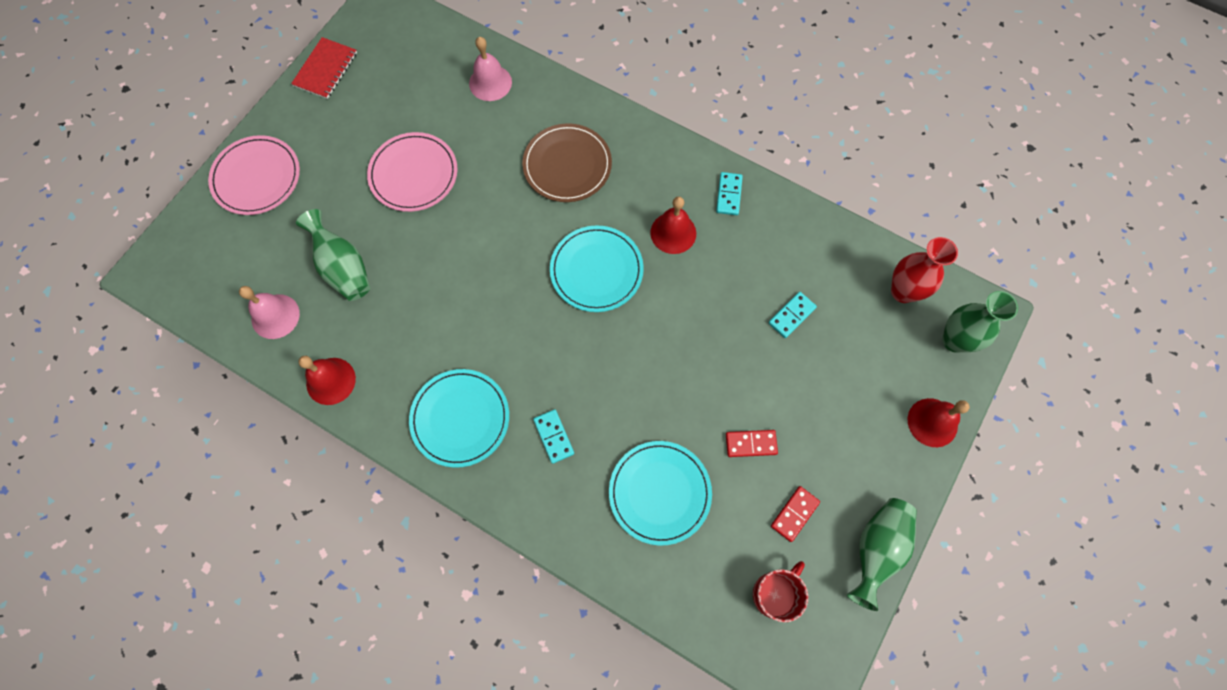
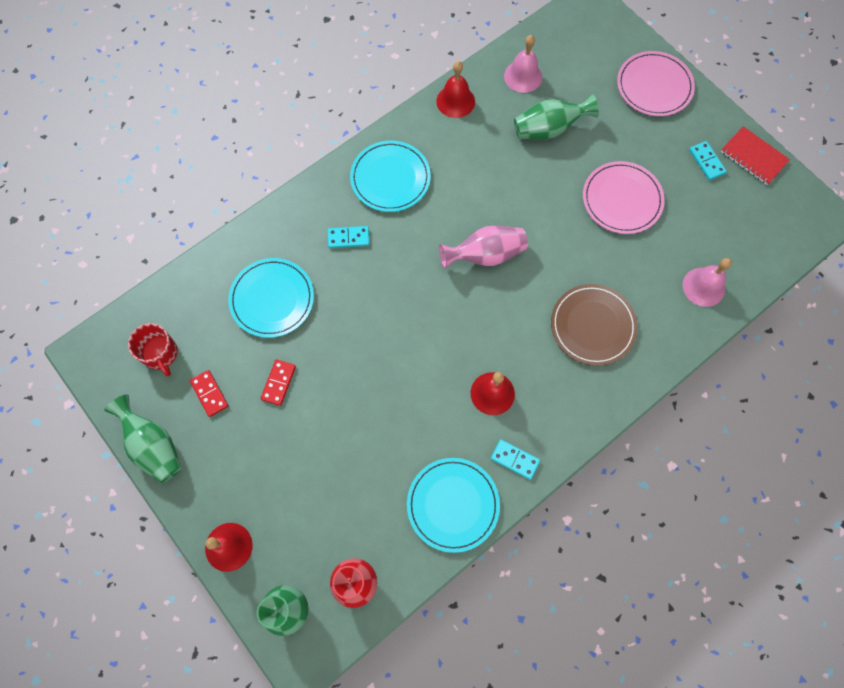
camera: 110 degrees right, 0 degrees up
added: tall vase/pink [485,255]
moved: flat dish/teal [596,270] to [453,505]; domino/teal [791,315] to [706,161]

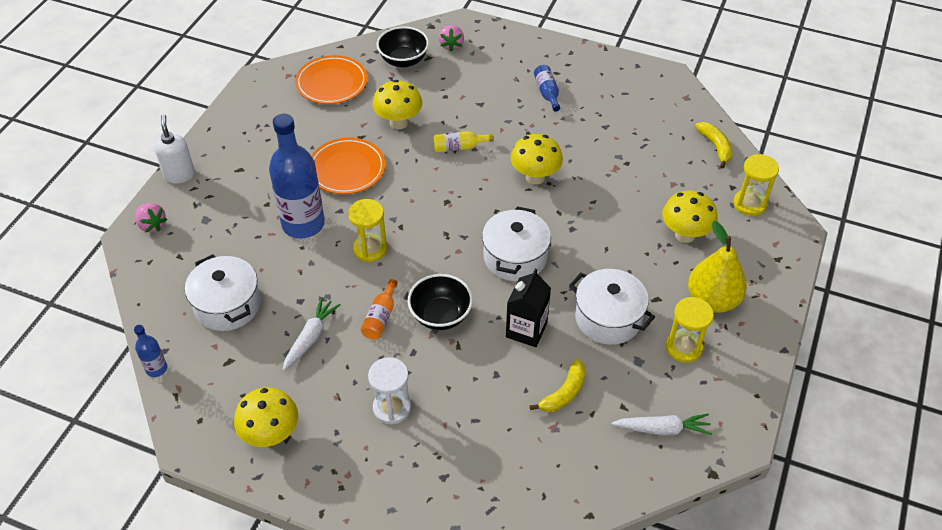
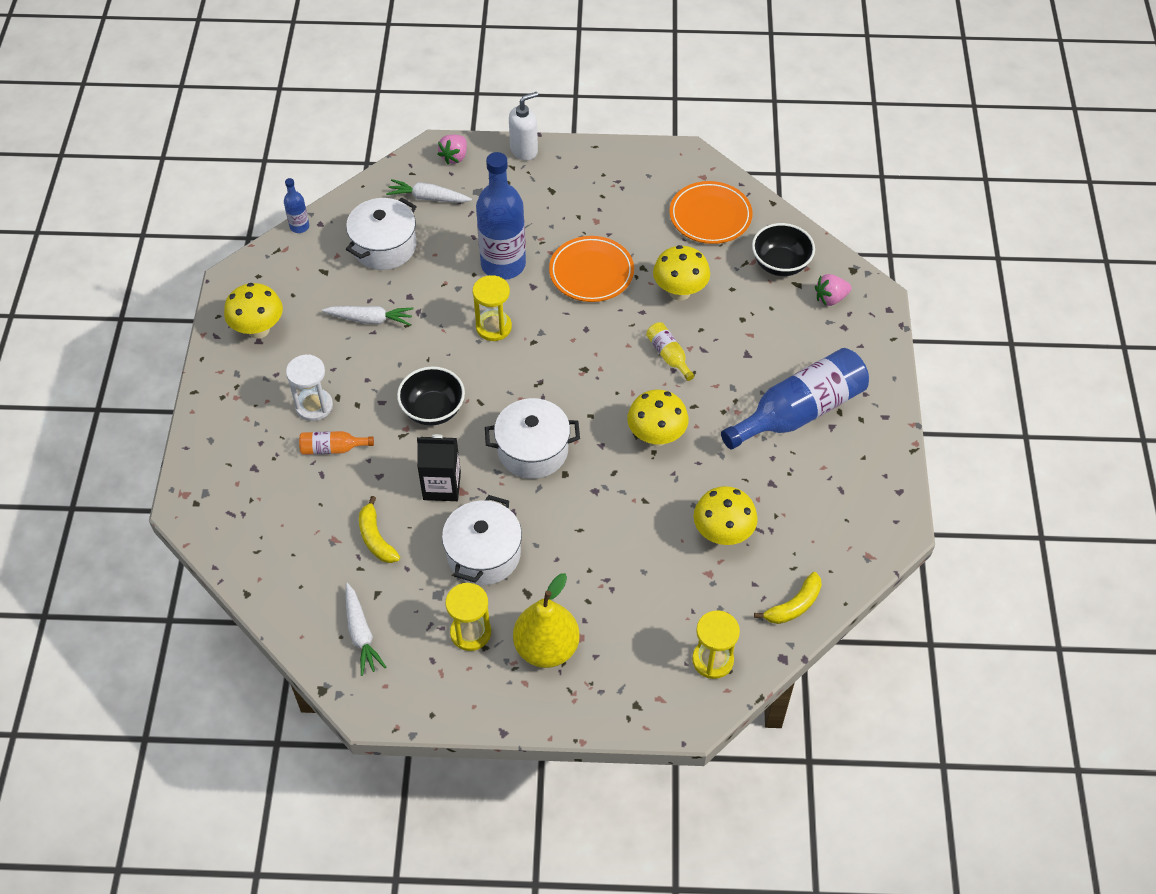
camera: 70 degrees right, 5 degrees up
added: carrot/pure white [428,198]
moved: drink bottle/bright orange [380,317] to [332,448]; fungus/golden [685,235] to [722,534]
turned: banana/golden [564,393] = [376,538] 45 degrees clockwise
resized: drink bottle/cobalt [547,93] = [799,412] x2.23

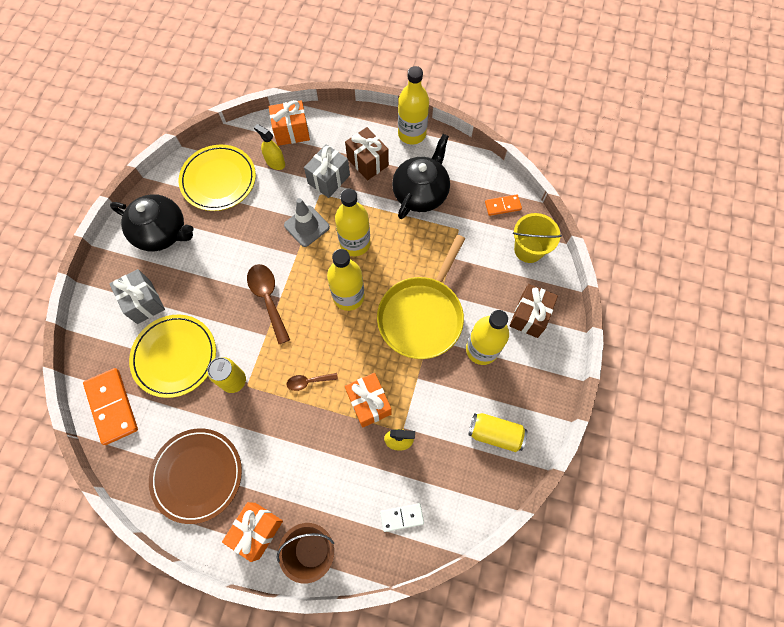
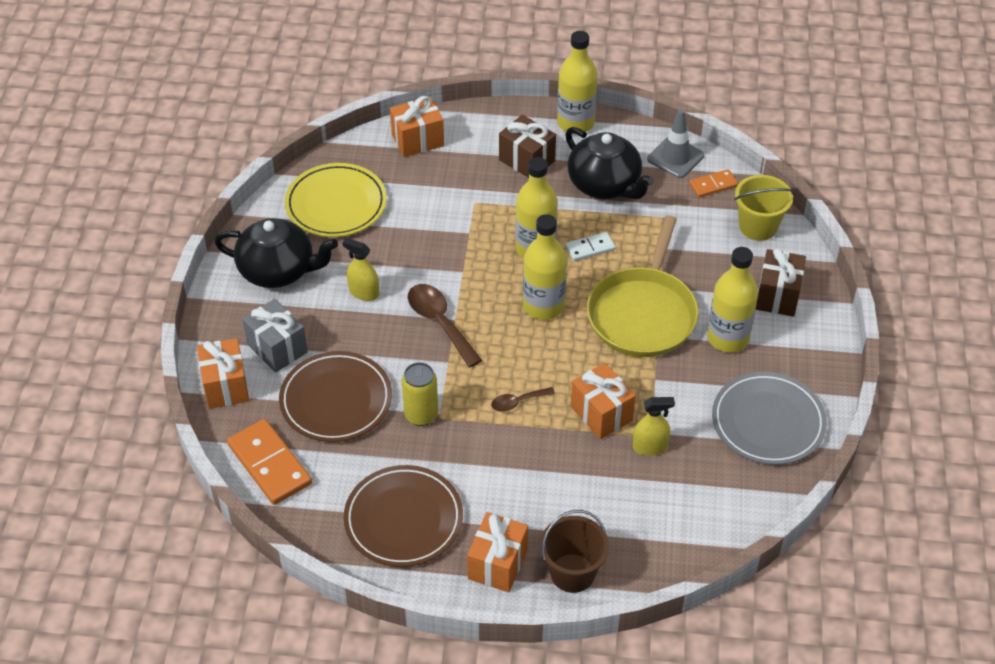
camera: 10 degrees left, 20 degrees down
removed: wrapped gift/gray [328,179]
added: wrapped gift/bright orange [226,386]
moved: spray cleaner/golden [275,162] to [364,292]; traffic cone/gray [306,226] to [675,157]; domino/pure white [402,517] to [590,248]
replaced: soda can/golden [495,434] to flat dish/gray [768,422]
recoloured: flat dish/golden [175,356] to flat dish/dark brown [336,400]
turned: teapot/ebony [421,193] = [605,185] 120 degrees clockwise

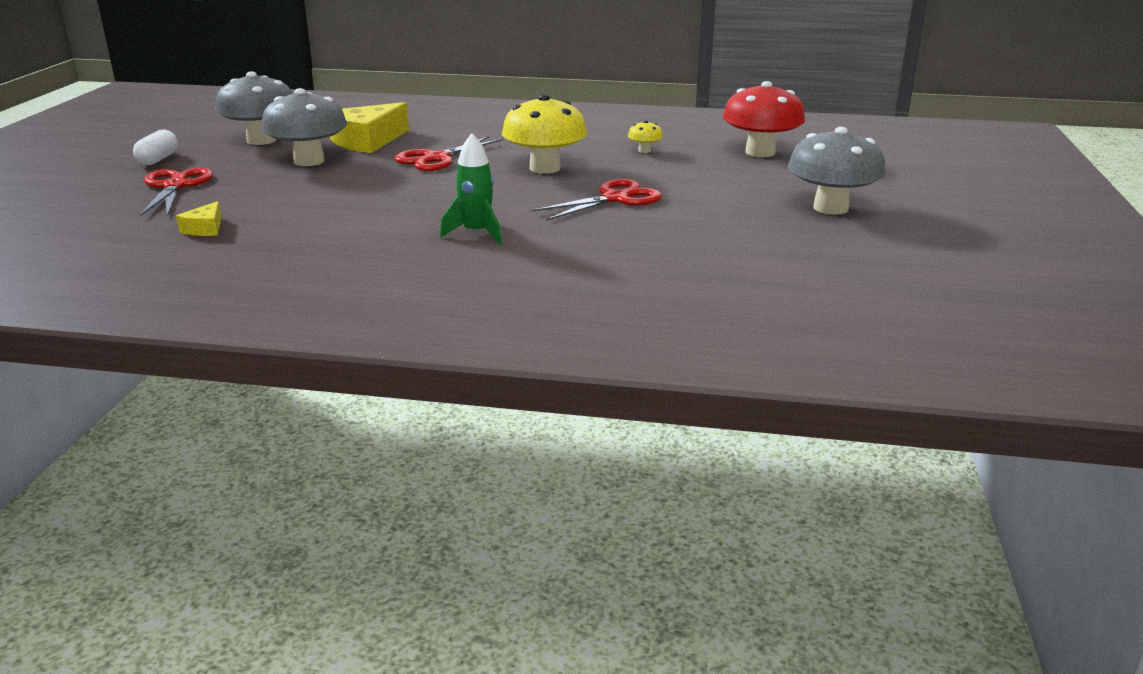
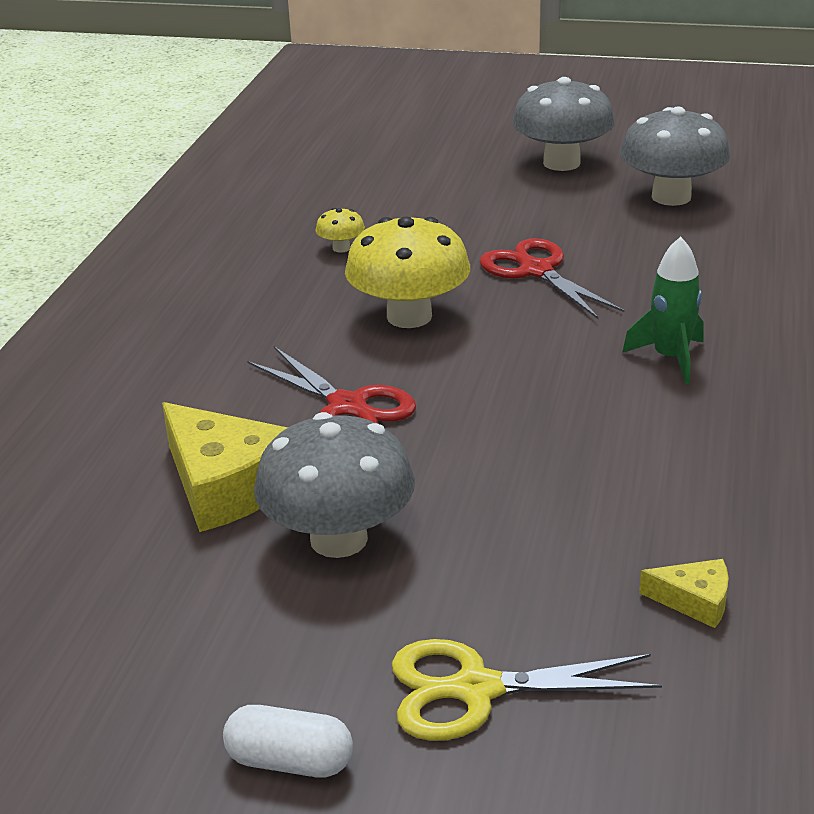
camera: 85 degrees left, 5 degrees up
removed: fungus/crimson [760,152]
moved: fungus/gray [261,140] to [671,197]
recoloured: shears/crimson [175,186] to shears/golden [476,689]

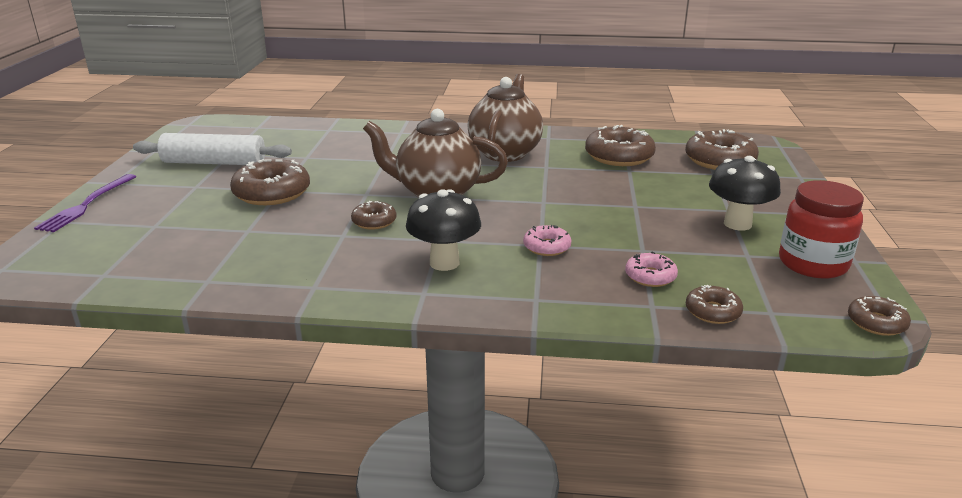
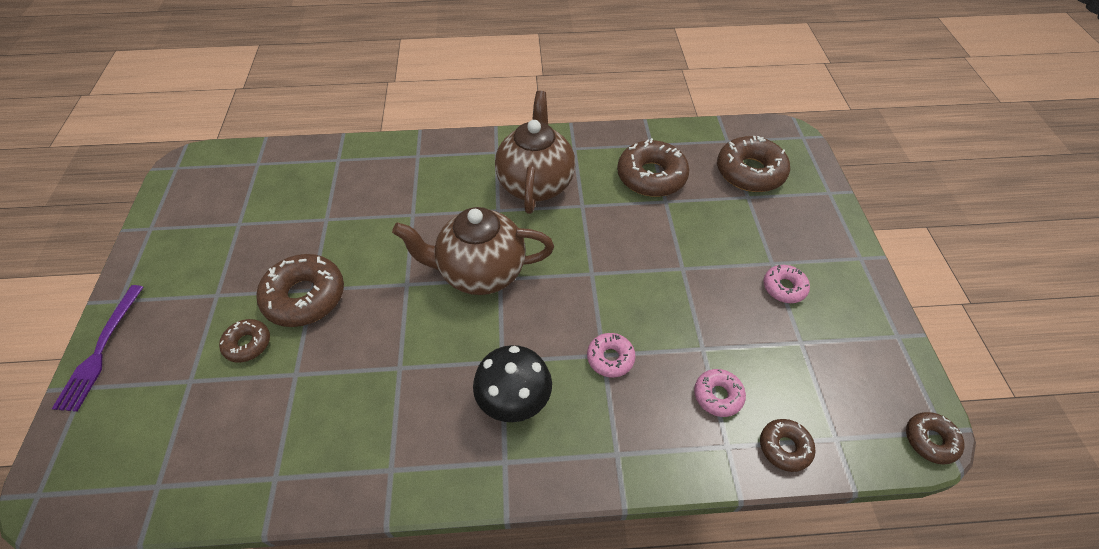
camera: 10 degrees left, 25 degrees up
removed: pastry roller/pure white [214,163]; preserve jar/crimson [812,264]
moved: doughnut/dark brown [374,221] to [248,344]
replaced: fungus/ebony [737,224] to doughnut/pink [784,287]

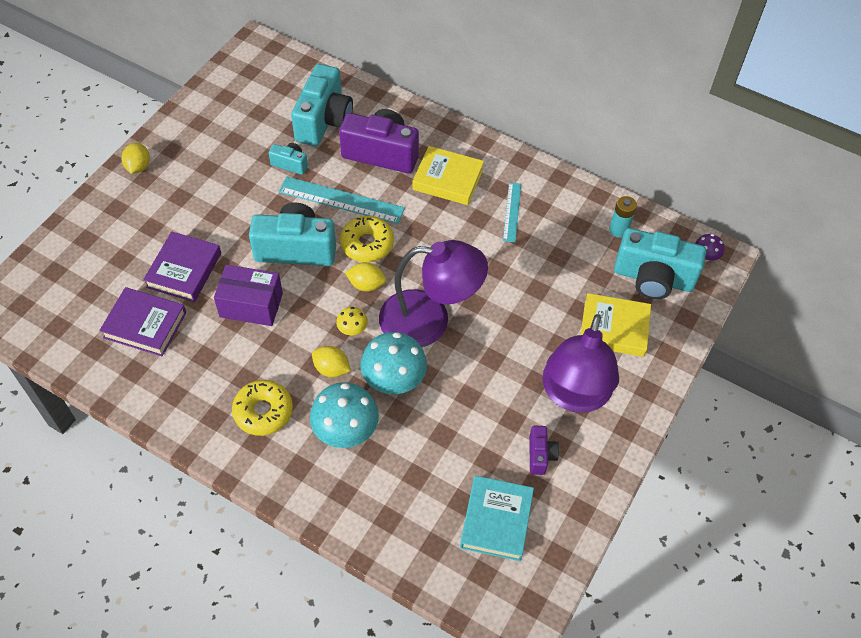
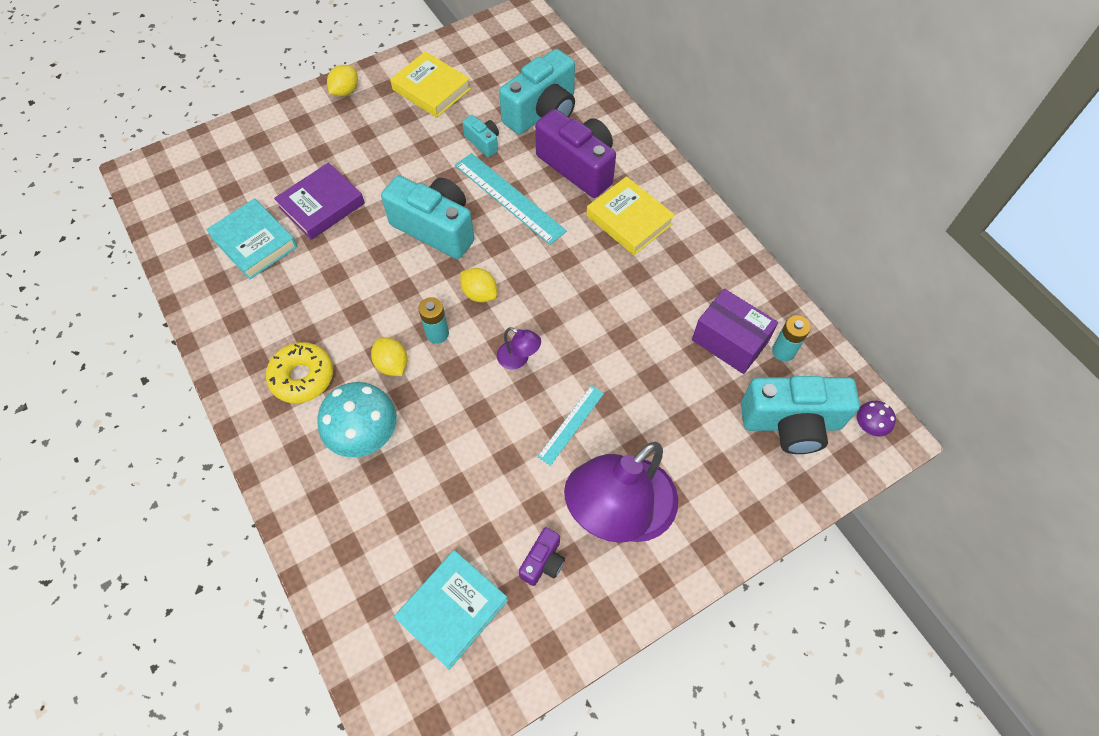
camera: 30 degrees right, 5 degrees up
removed: doughnut/golden [367,244]; fungus/teal [394,380]
moved: package/violet [251,305] to [729,341]; measuring stick/teal [512,212] to [571,424]; hardback/golden [614,328] to [431,89]
replaced: fungus/golden [352,330] to AA battery/teal [437,333]
recoloured: hardback/violet [145,325] to hardback/teal [255,242]
turned: photo camera/teal [653,278] = [791,423] 45 degrees counterclockwise
resized: reading lamp/violet [429,320] = [518,359] x0.41

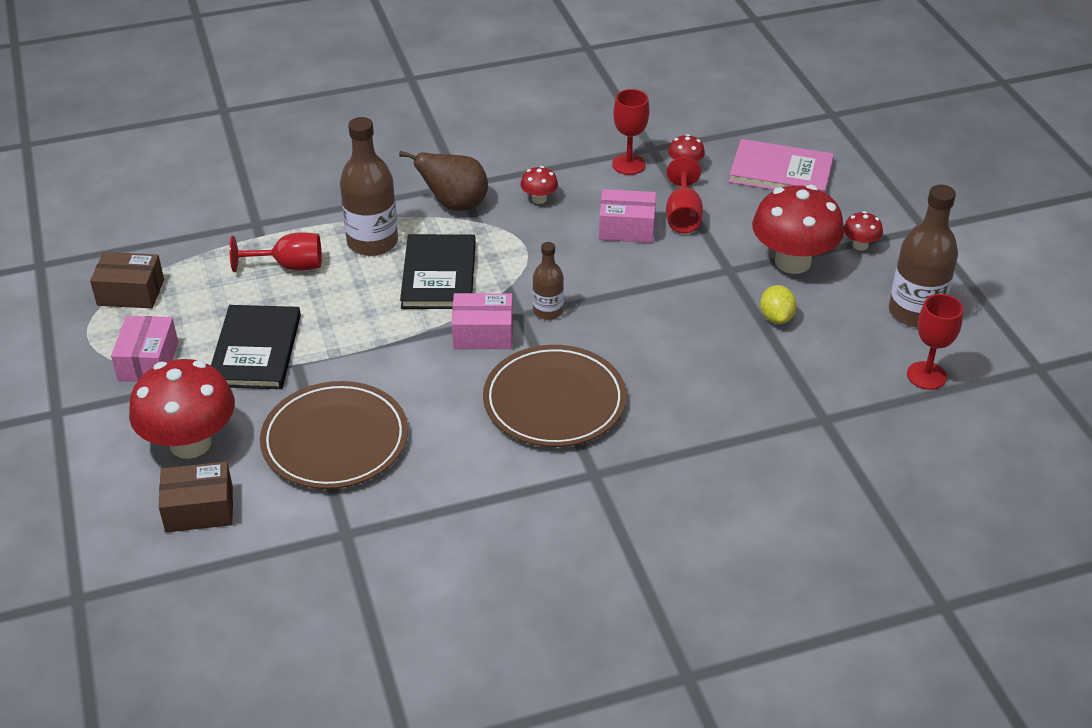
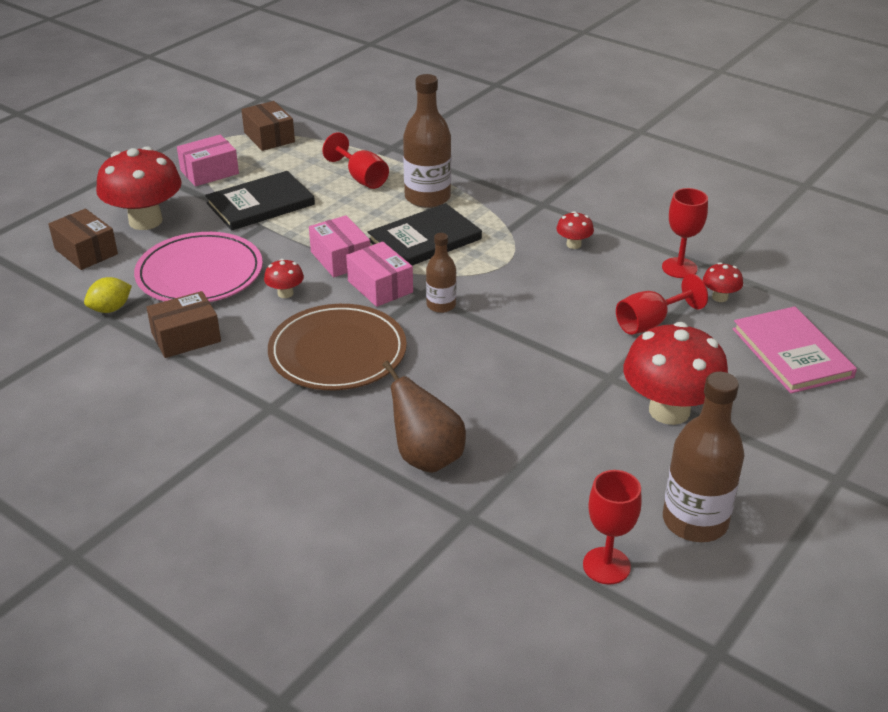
camera: 55 degrees right, 5 degrees down
added: package/dark brown [186,337]
moved: pear fruit/dark brown [455,205] to [426,457]; package/pink [626,228] to [340,258]; toy lemon/golden [776,317] to [110,309]; fungus/crimson [860,245] to [285,293]
recoloured: flat dish/dark brown [335,440] to flat dish/pink [200,273]

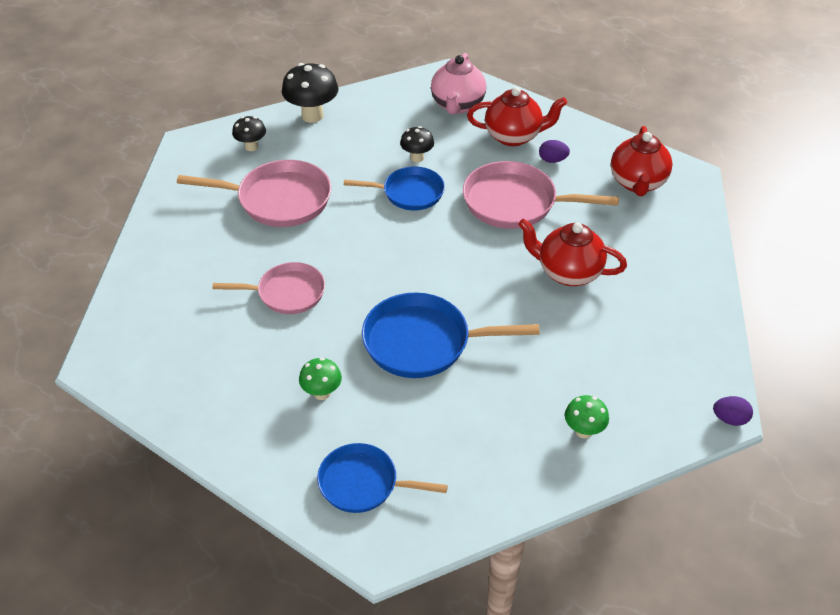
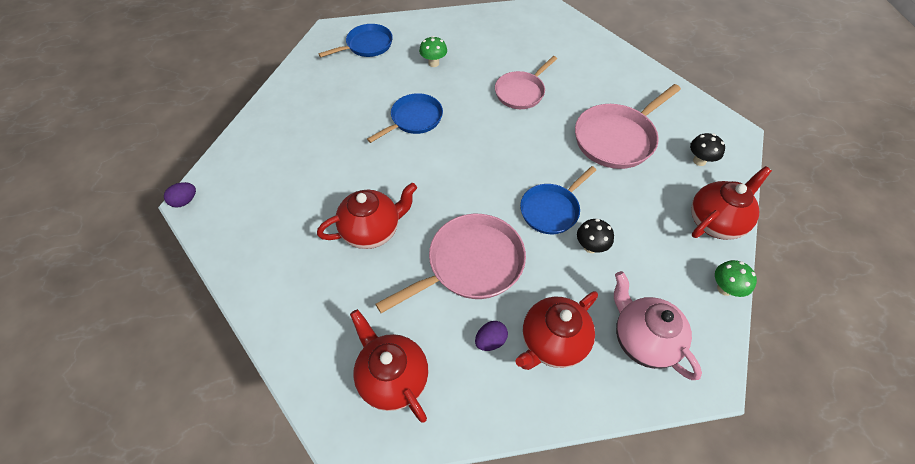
camera: 135 degrees right, 10 degrees up
moved: fungus/green [583,431] to [724,288]
replaced: fungus/ebony [312,115] to teapot/crimson [715,222]
resized: frying pan/cobalt [423,342] = [414,119] x0.66

